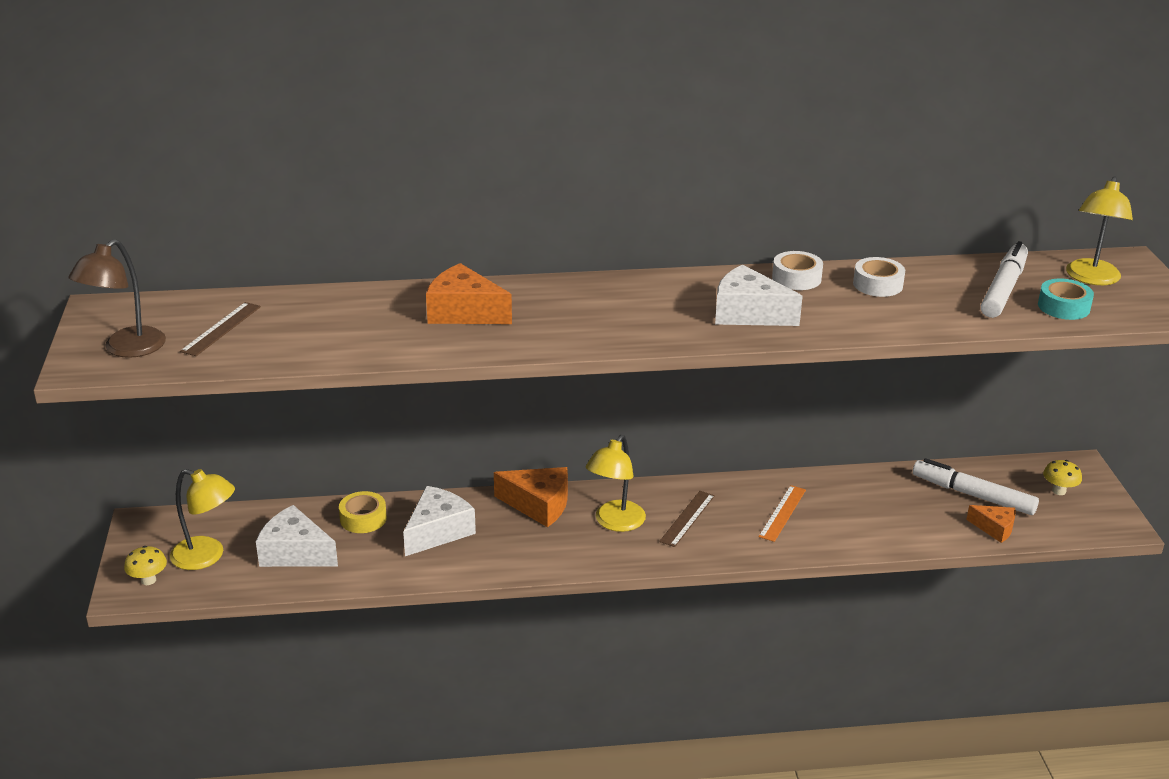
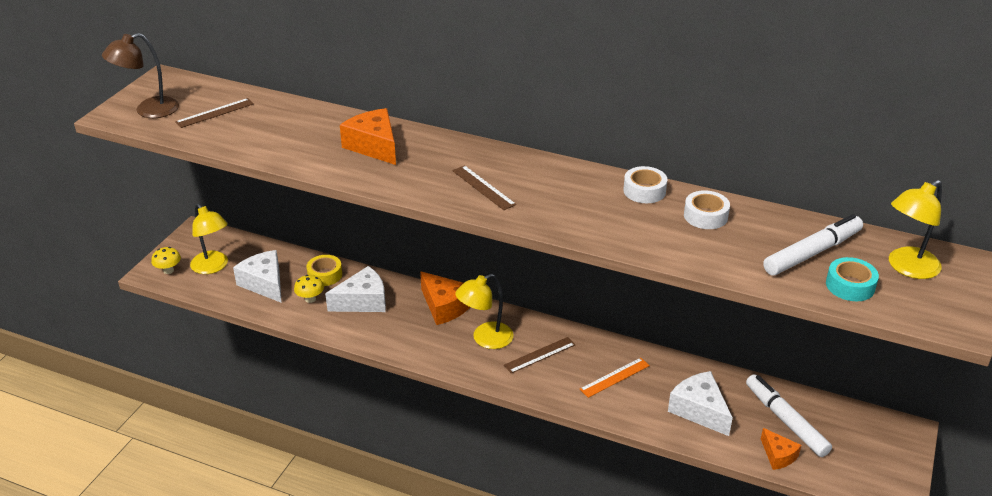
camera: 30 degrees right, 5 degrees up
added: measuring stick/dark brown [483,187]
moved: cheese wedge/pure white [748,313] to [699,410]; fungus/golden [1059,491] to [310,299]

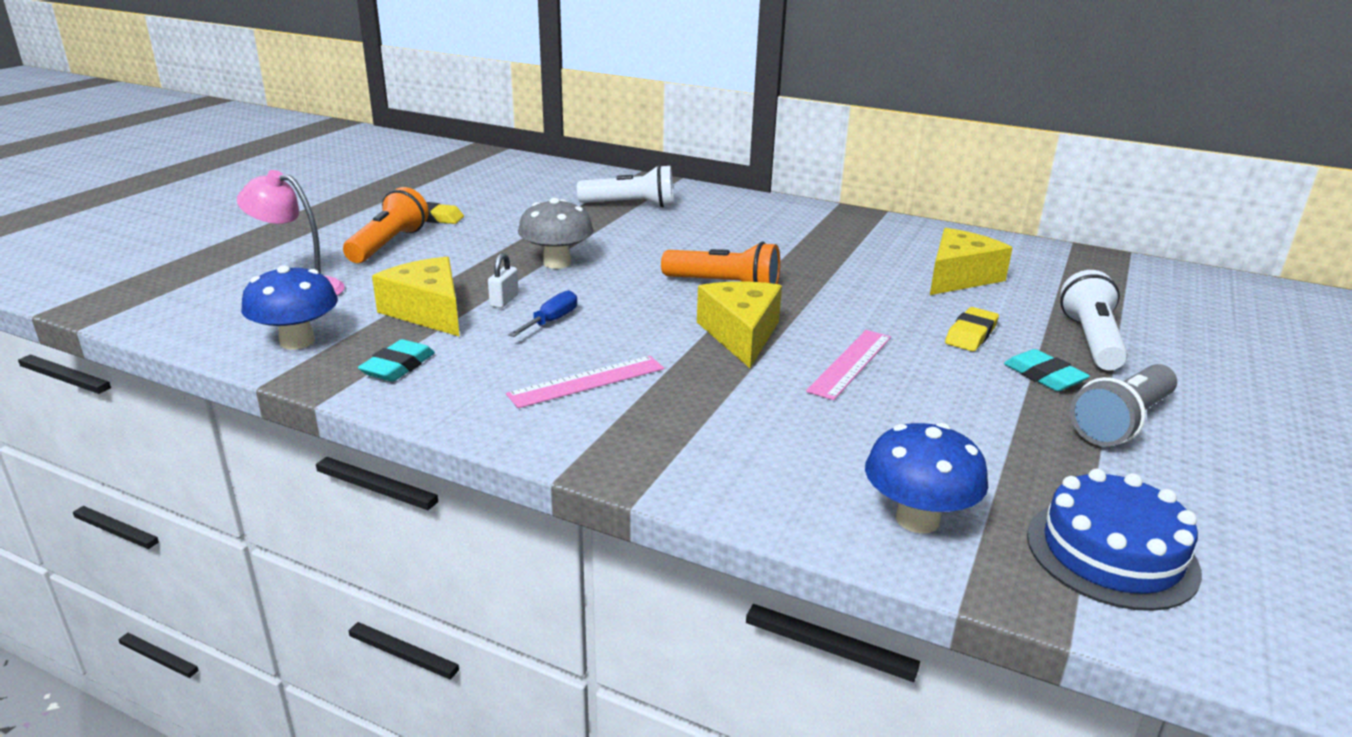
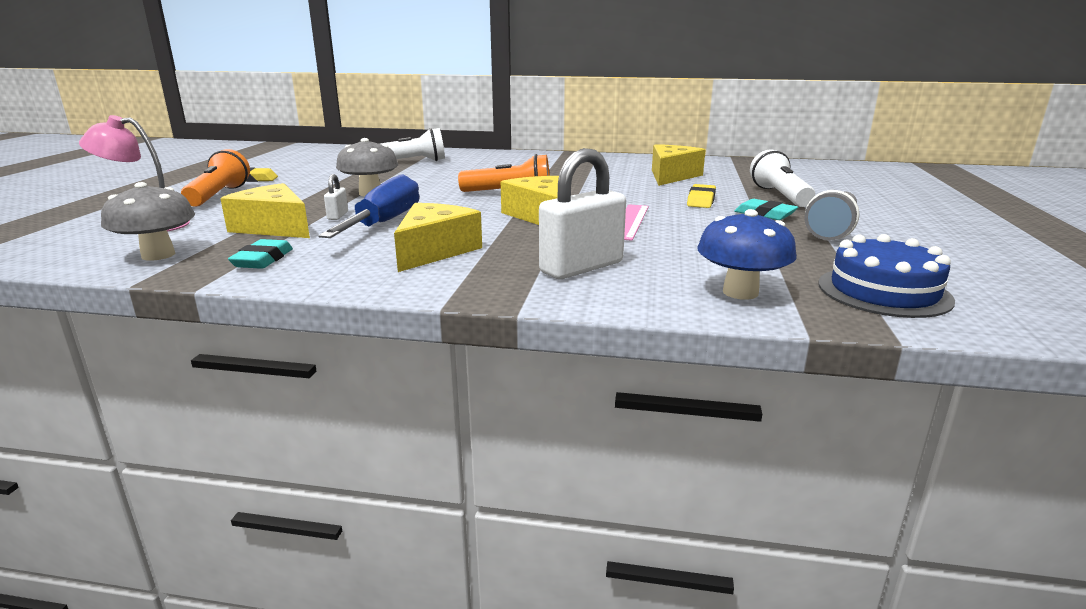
camera: 15 degrees left, 5 degrees down
added: small lock/pure white [581,267]
replaced: measuring stick/pink [587,381] to cheese wedge/golden [434,251]
recoloured: fungus/cobalt [297,341] to fungus/gray [158,255]
resized: flat screwdriver/cobalt [551,321] = [384,223] x2.03

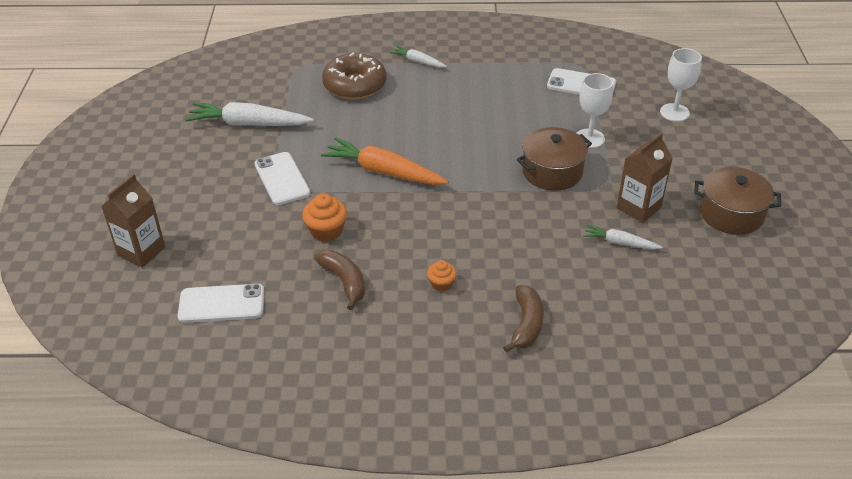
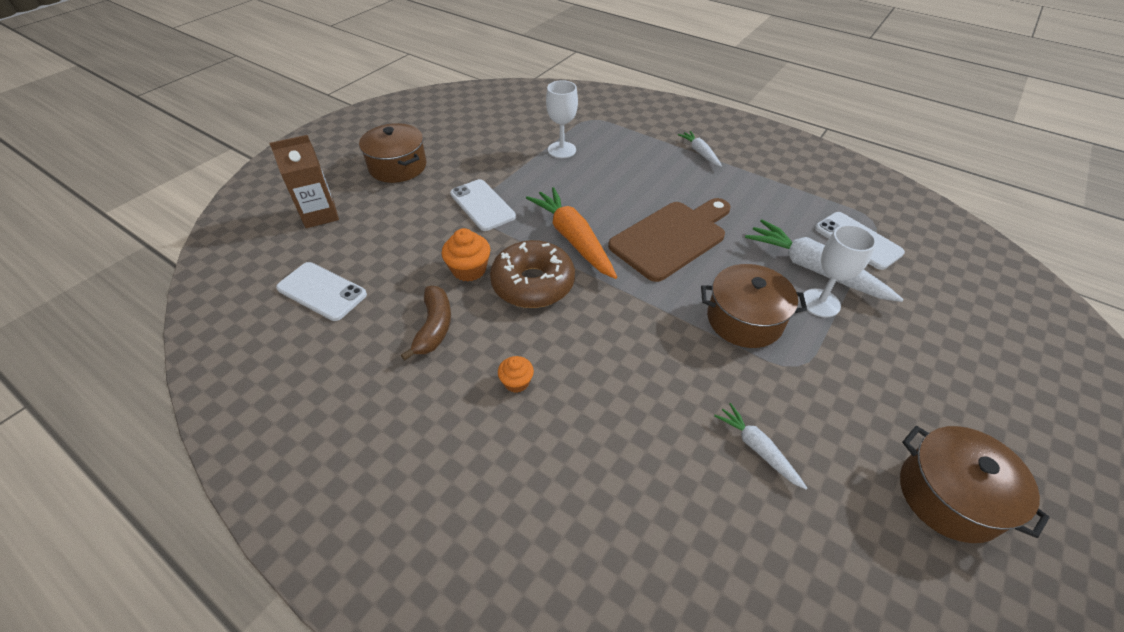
camera: 35 degrees right, 5 degrees up
removed: banana/dark brown [526,324]; milk carton/dark brown [638,208]
added: cooking pot/dark brown [398,166]; chopping board/dark brown [671,238]
moved: carrot/pure white [249,124] to [814,269]; doughnut/dark brown [355,85] to [533,283]; wine glass/pure white [674,112] to [561,150]
turned: phone/pure white [282,179] = [482,205] 45 degrees counterclockwise

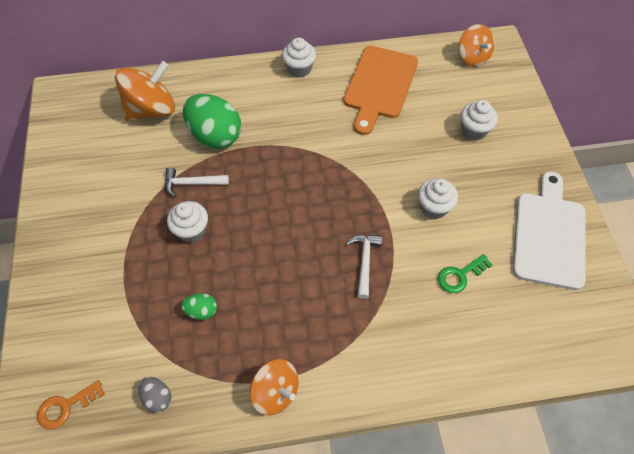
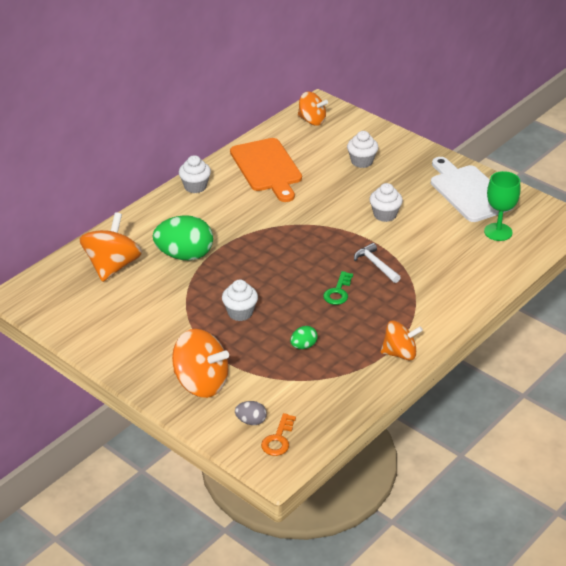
camera: 40 degrees left, 20 degrees down
removed: carpenter's hammer/pure white [192,183]
added: whirligig/bright orange [201,383]; wine glass/green [498,232]
moved: toy egg/gray [157,397] to [251,421]; key/green [460,275] to [338,292]

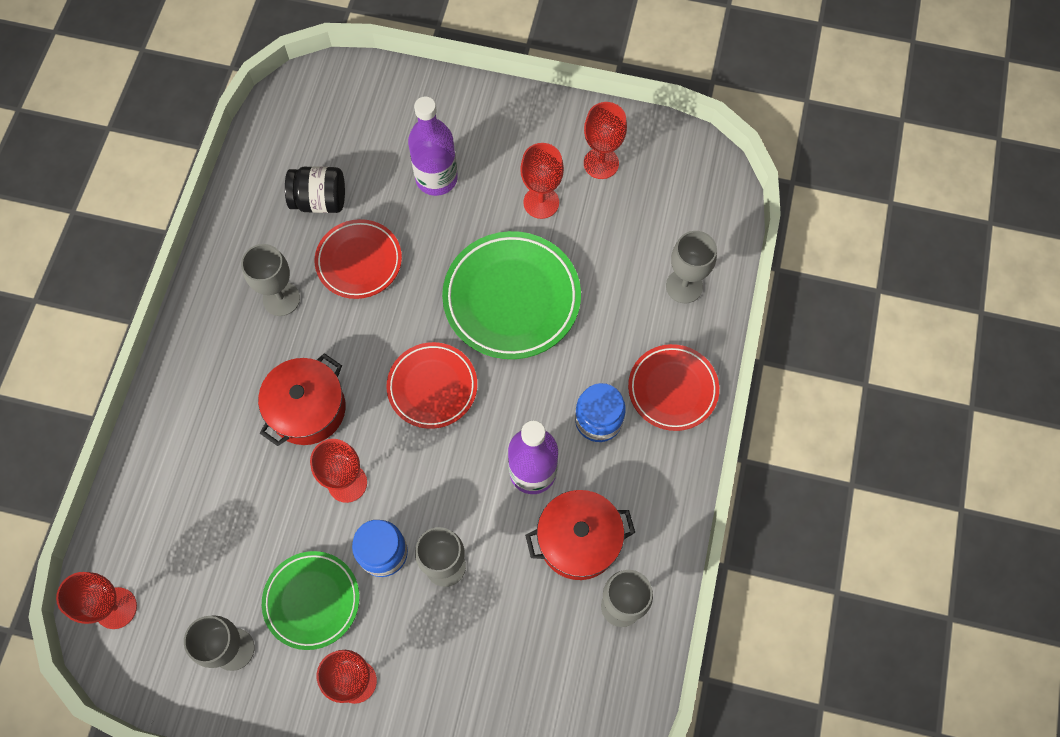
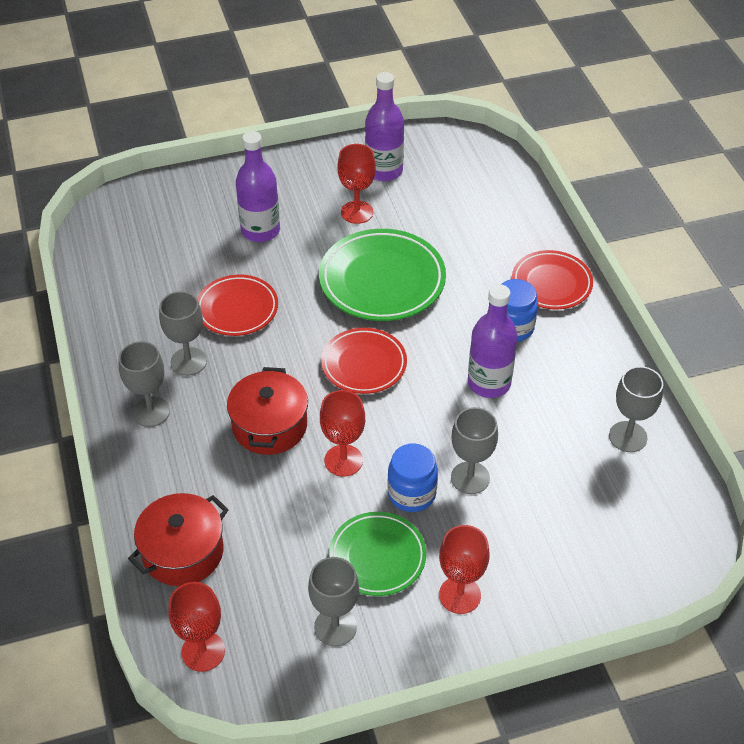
camera: 30 degrees left, 20 degrees down
removed: preserve jar/ebony [320,200]
moved: cooking pot/crimson [578,540] to [183,552]; wine glass/gray [684,286] to [151,412]
replaced: wine glass/crimson [601,163] to drink bottle/violet [384,171]

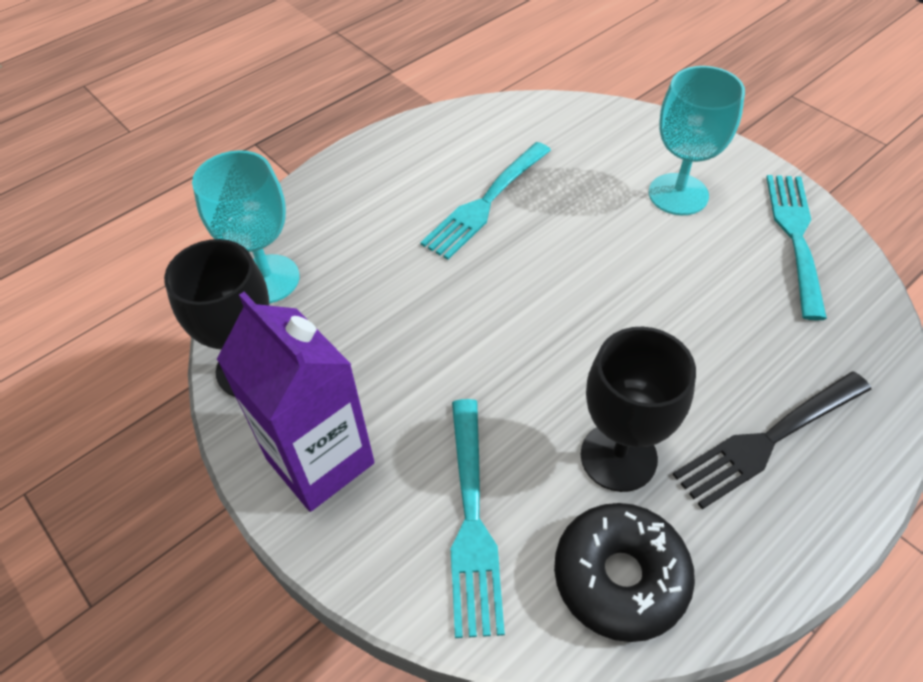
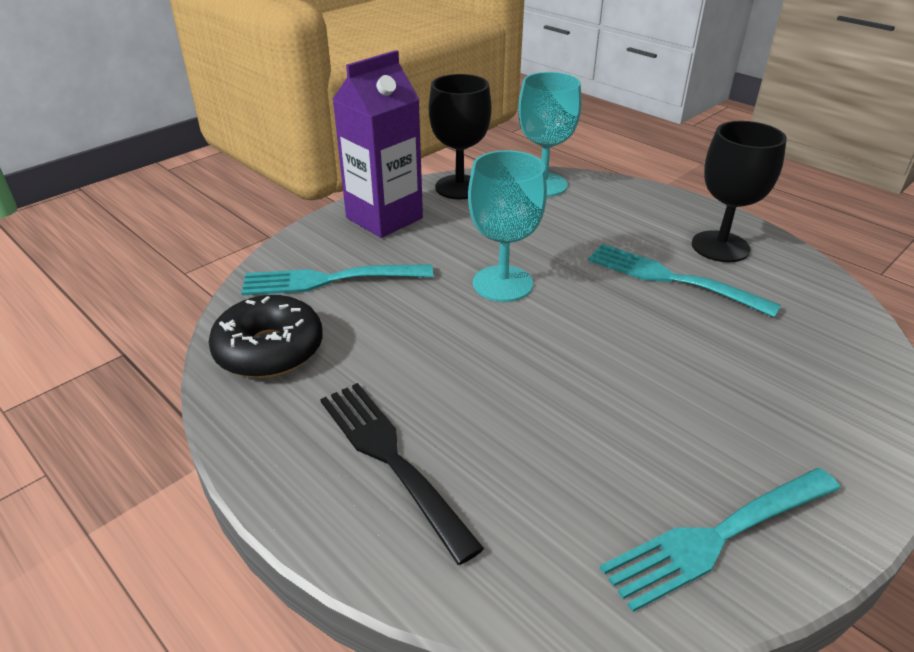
camera: 85 degrees right, 15 degrees down
moved: wine glass/ebony [618,456] to [720,247]; wine glass/teal [678,194] to [502,283]
turned: table fork/teal [796,238] = [719,535] 150 degrees clockwise

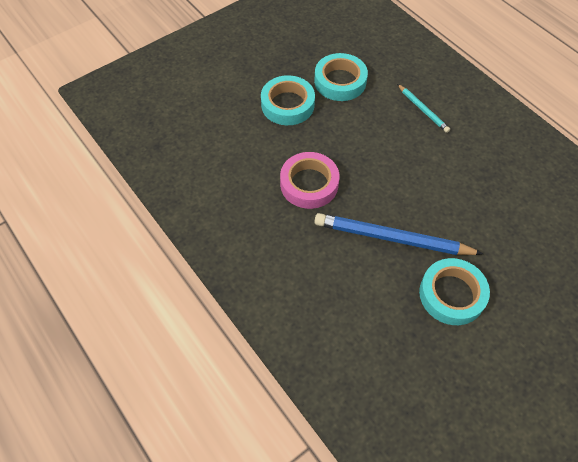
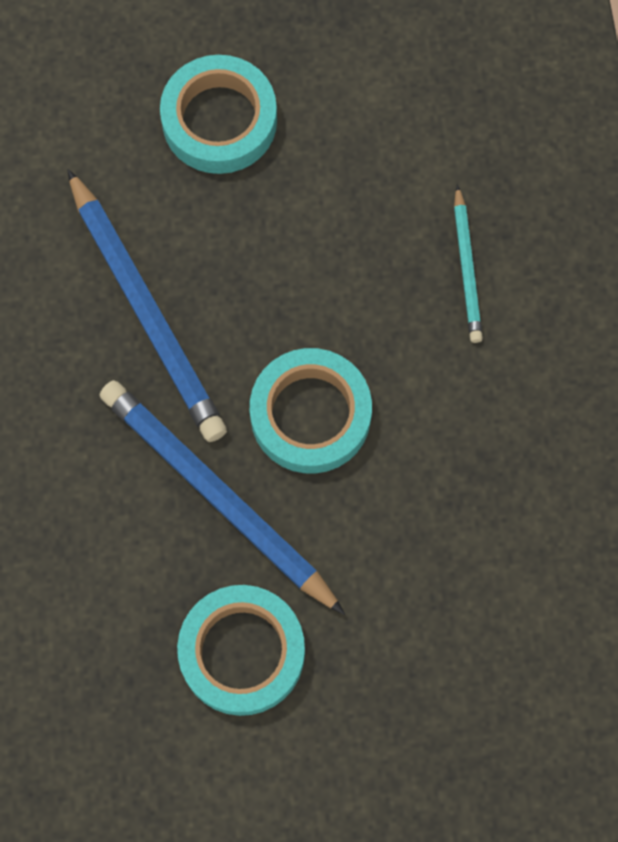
camera: 30 degrees right, 15 degrees up
moved: sticky tape/teal [340,81] to [310,415]
replaced: sticky tape/pink [309,184] to wooden pencil/cobalt [147,311]

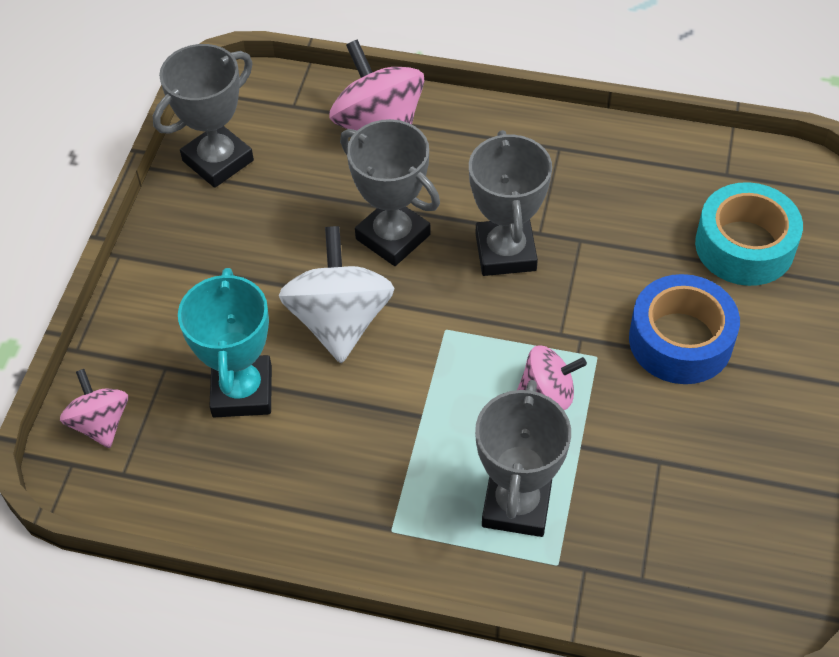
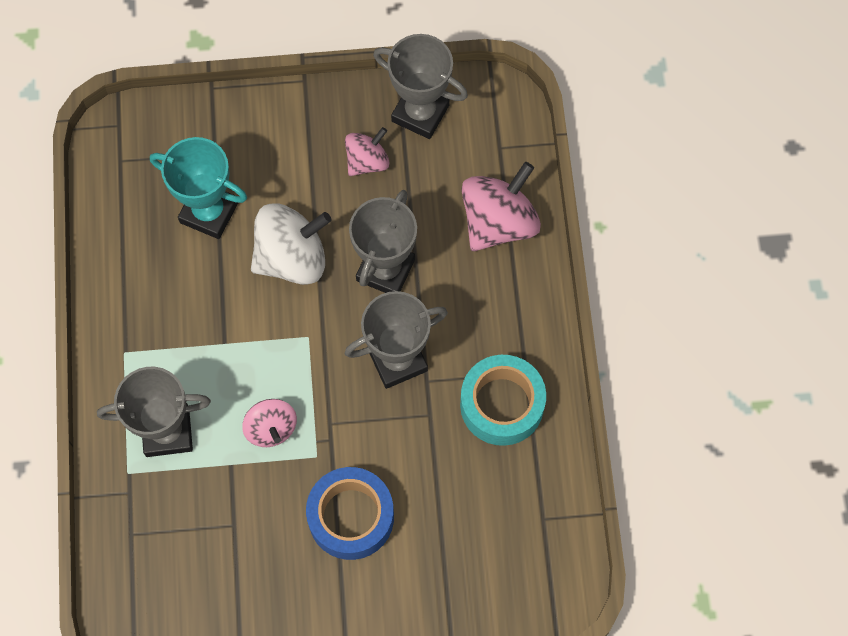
camera: 70 degrees right, 15 degrees up
moved: whirligig/pink [100,423] to [367,161]; sticky tape/teal [744,246] to [502,405]
turned: trophy/teal [242,391] = [209,212] 45 degrees clockwise

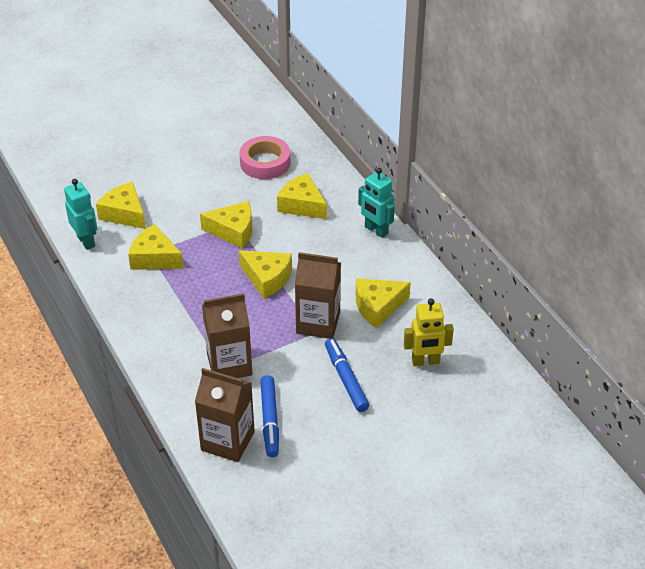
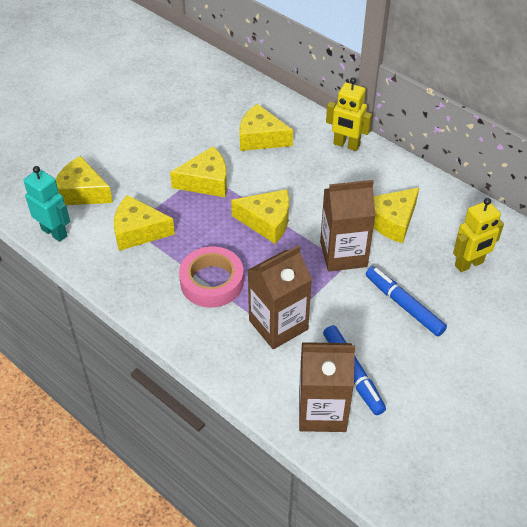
camera: 20 degrees left, 5 degrees up
moved: sticky tape/pink [265,162] to [212,282]
recoloured: robot/teal [376,230] to robot/golden [346,145]

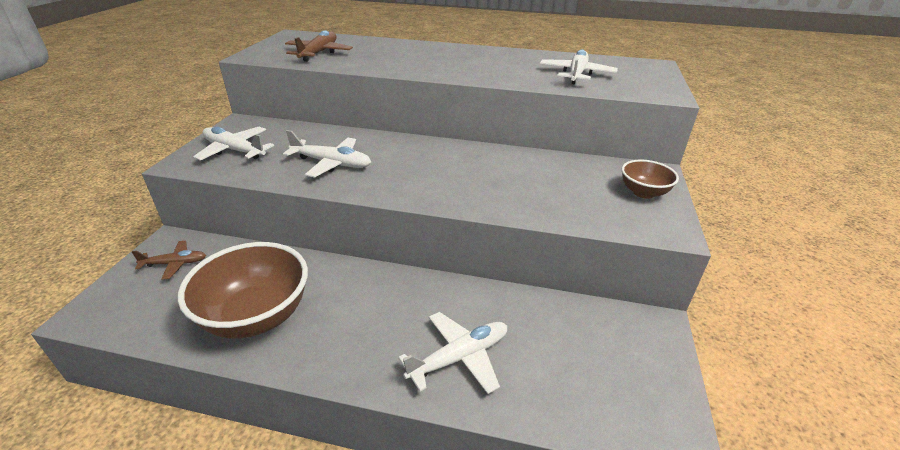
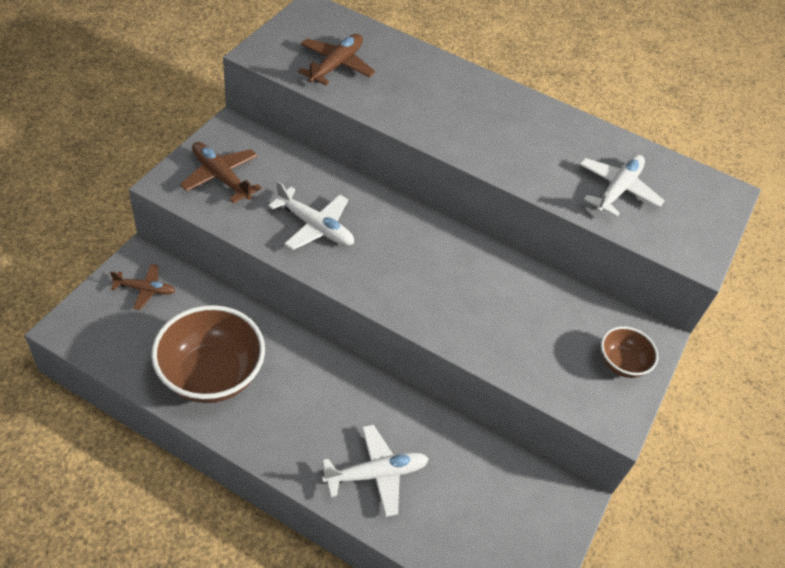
camera: 10 degrees right, 15 degrees up
recoloured: toy plane/pure white [234,150] to toy plane/dark brown [221,177]

